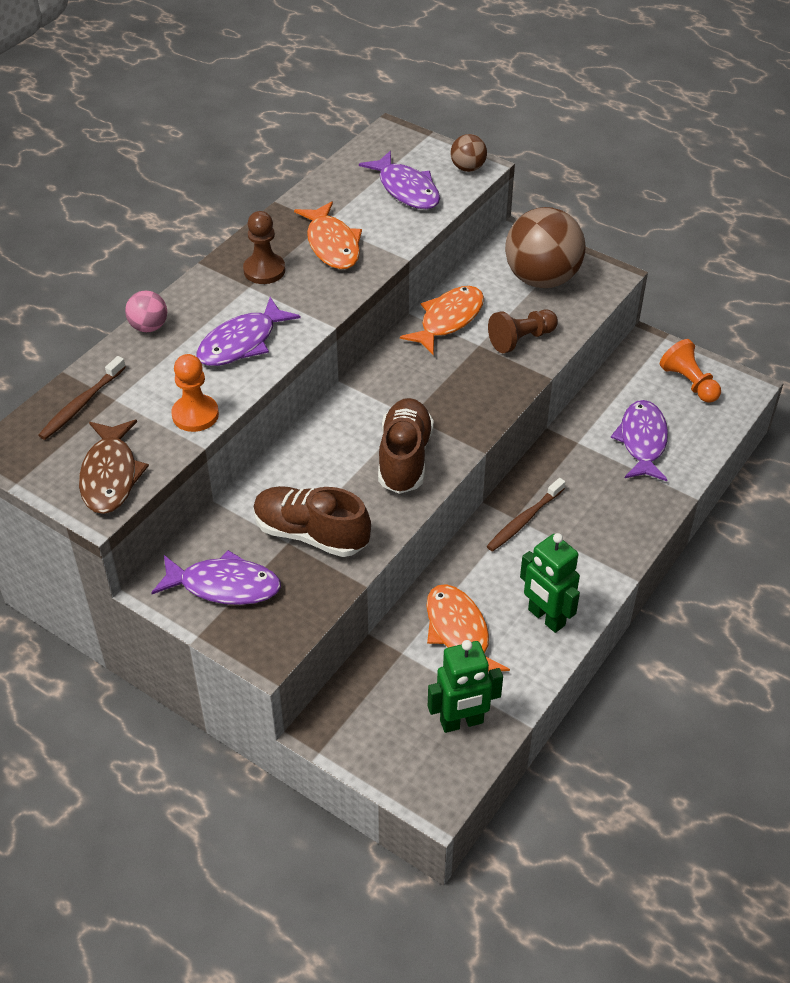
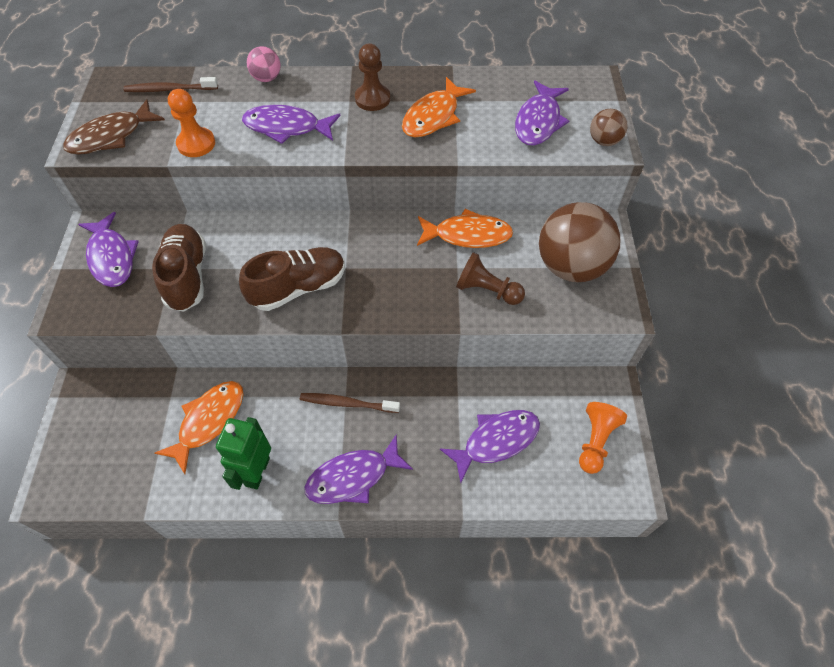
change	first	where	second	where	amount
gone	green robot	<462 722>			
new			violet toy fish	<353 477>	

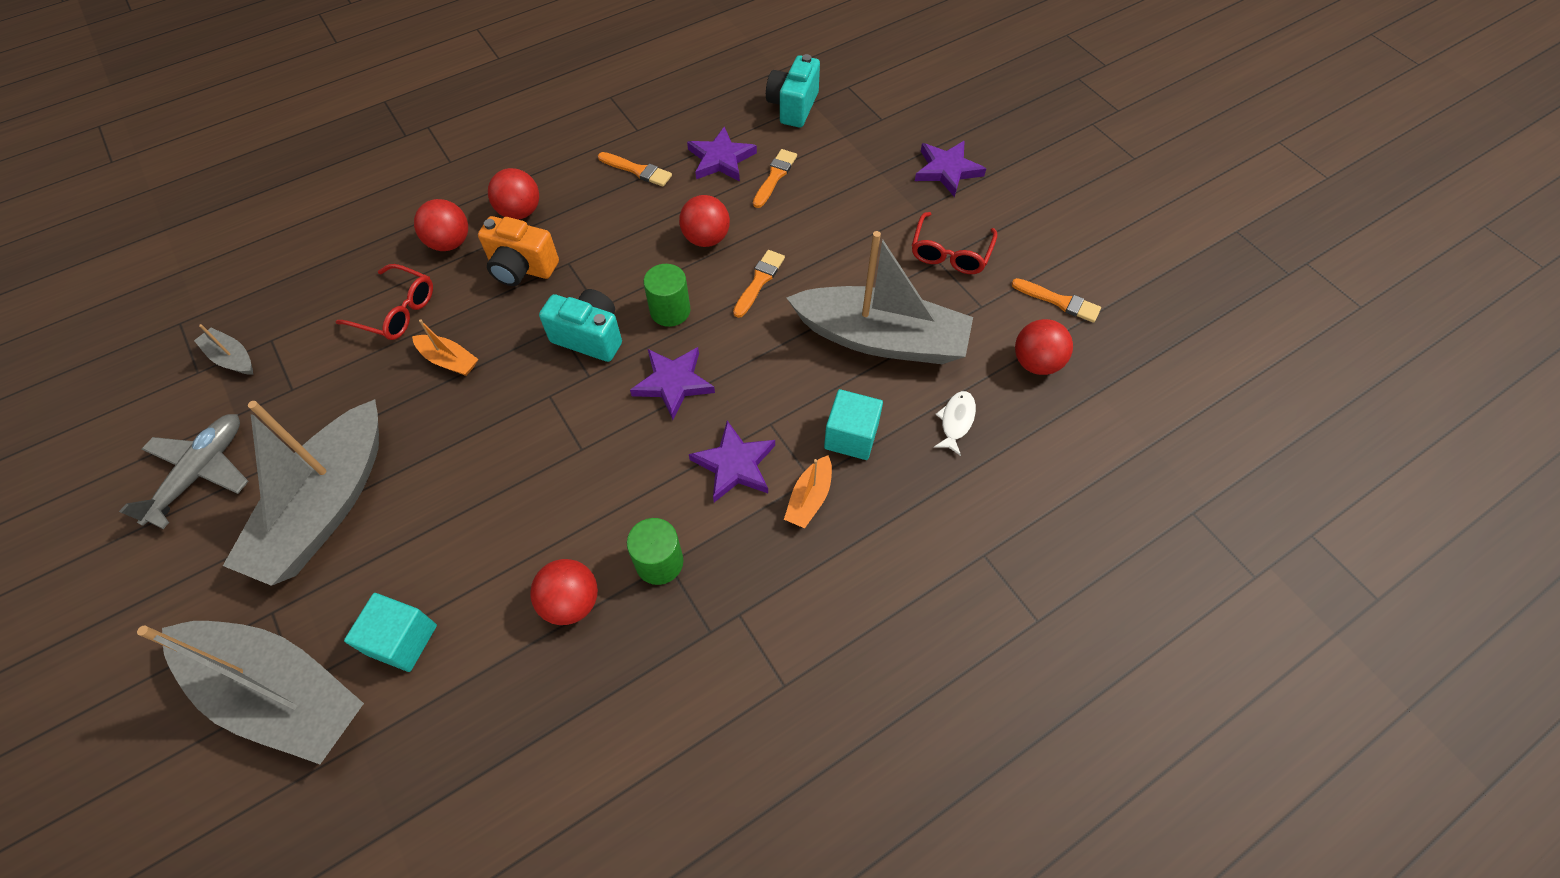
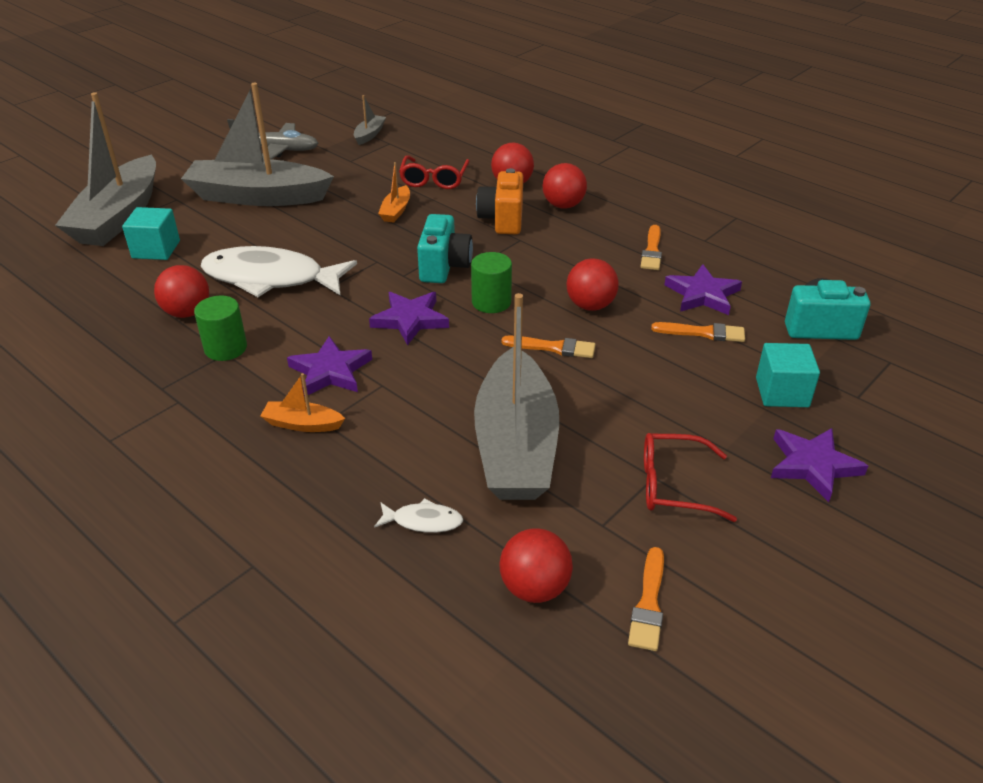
change	first	where	second	where	amount
new			white toy fish	<271 278>	
shifted	aqua solid cube	<851 436>		<782 392>	

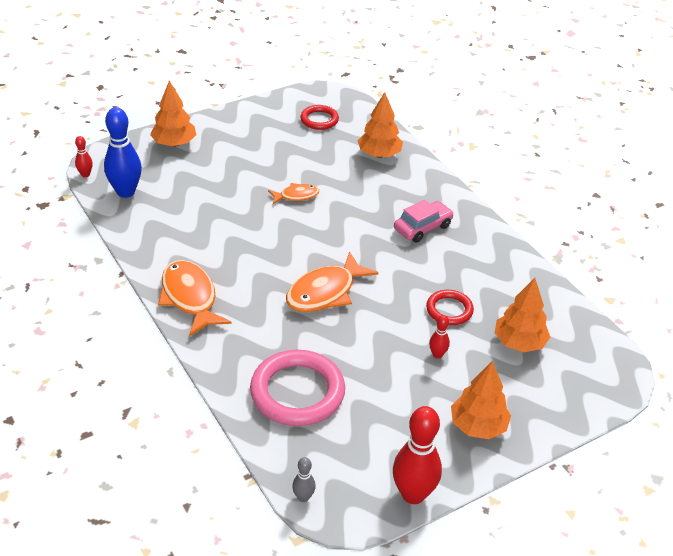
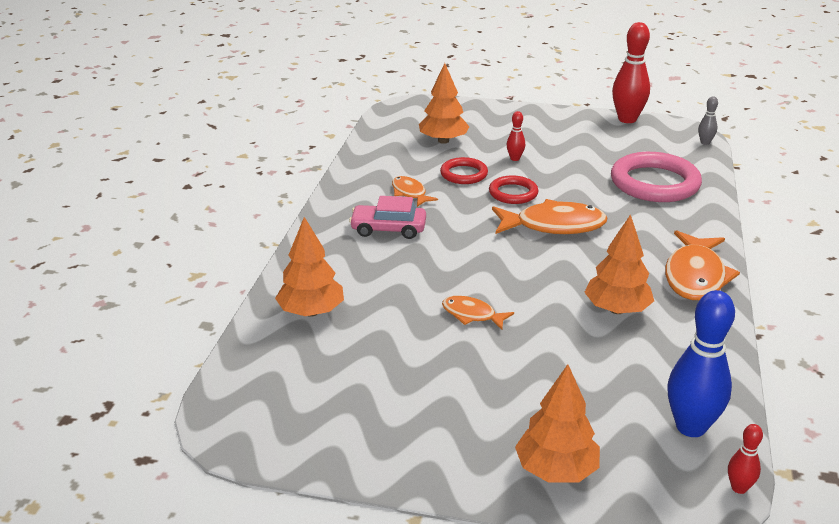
change	first	where	second	where	amount
new			bright orange toy fish	<410 193>	
shifted	scarlet ring	<319 120>		<513 193>	
shifted	bright orange fir tree	<478 426>		<617 309>	

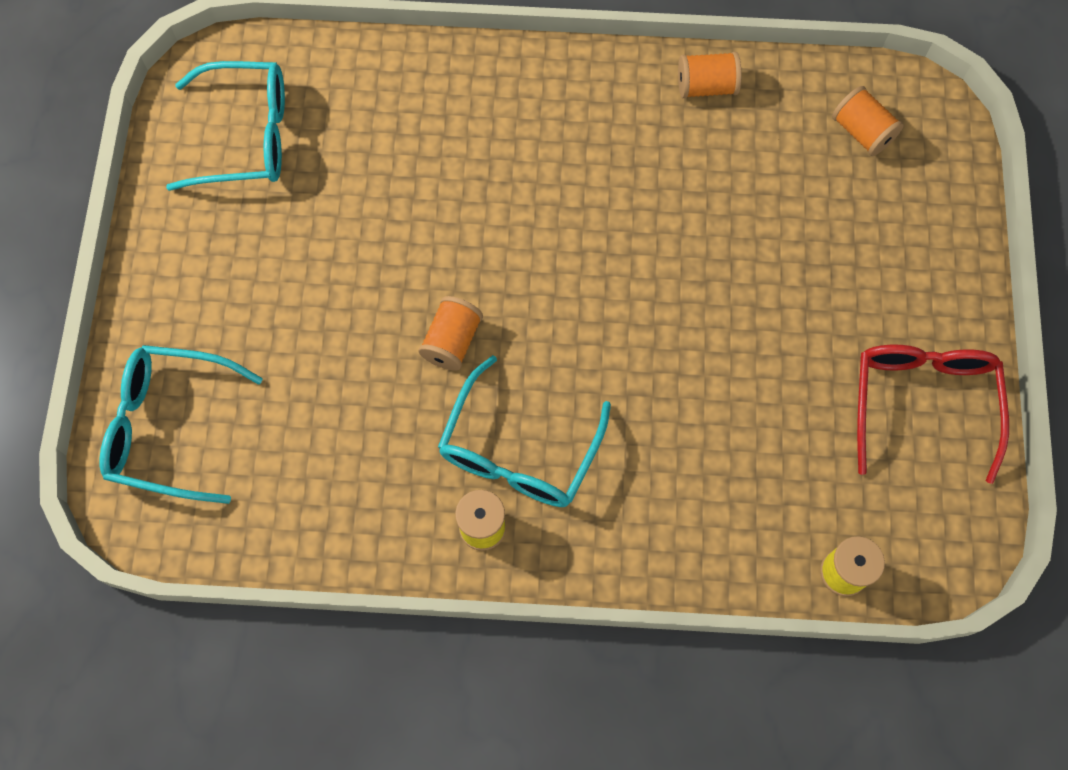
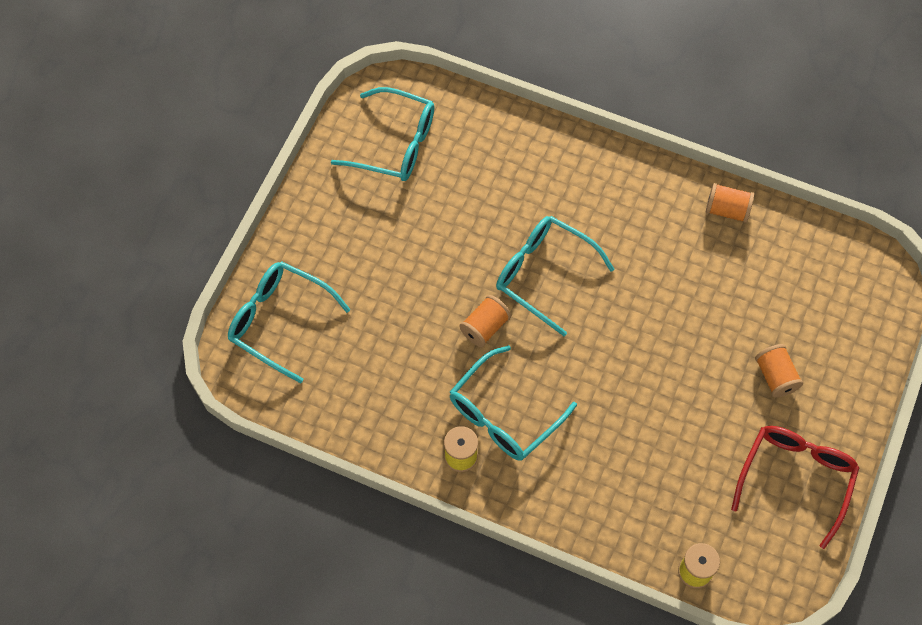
change	first	where	second	where	amount
new			aqua spectacles	<544 274>	
shifted	bright orange reel of thread	<862 132>		<775 376>	

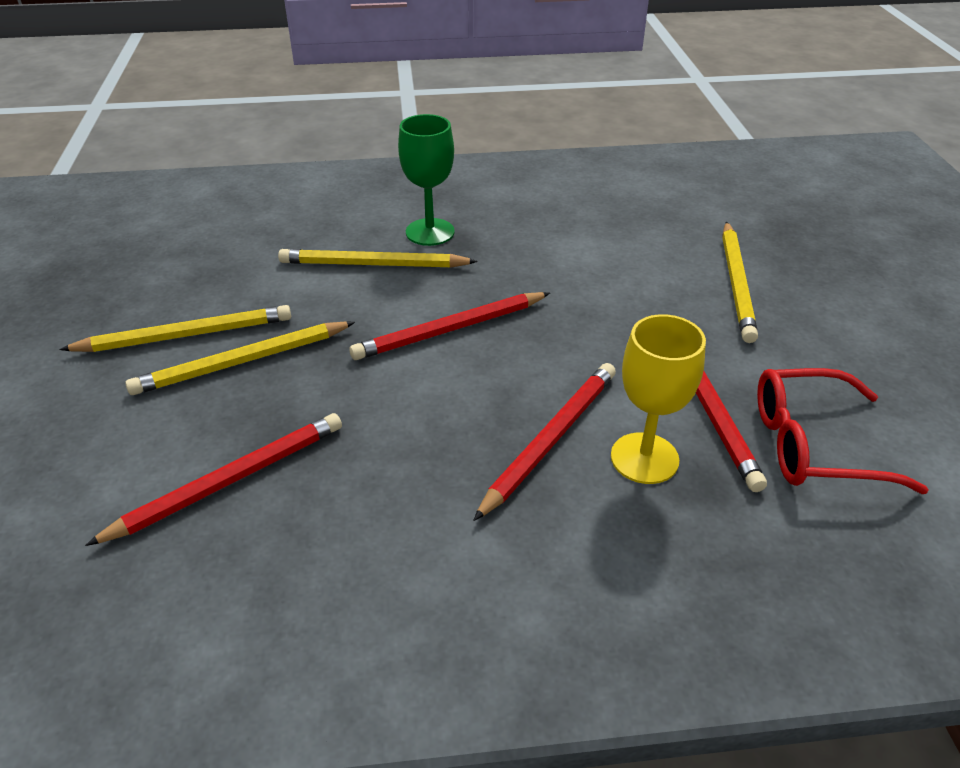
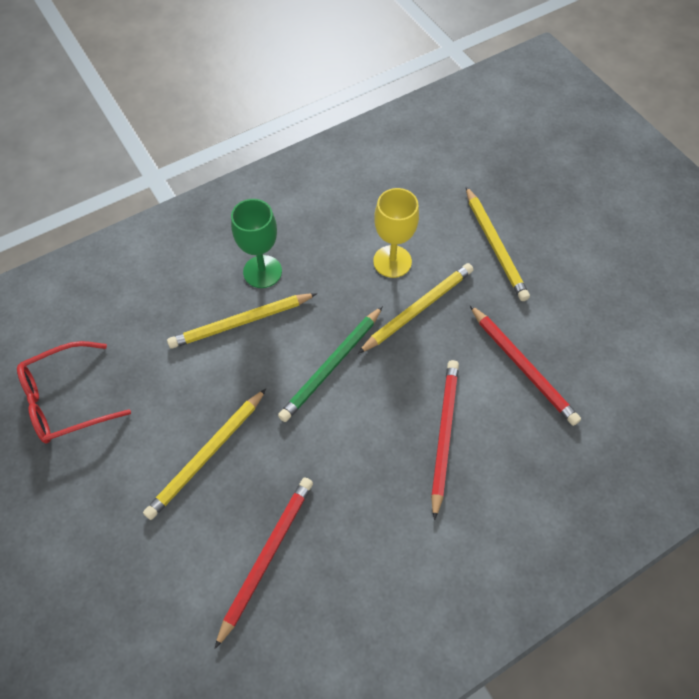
change	first	where	second	where	amount
shifted	yellow wooden pencil	<185 335>		<418 309>	
shifted	yellow wine glass	<644 458>		<392 261>	
shifted	scarlet spectacles	<814 445>		<66 400>	
repainted	scarlet wooden pencil	<450 329>	green wooden pencil	<332 365>	

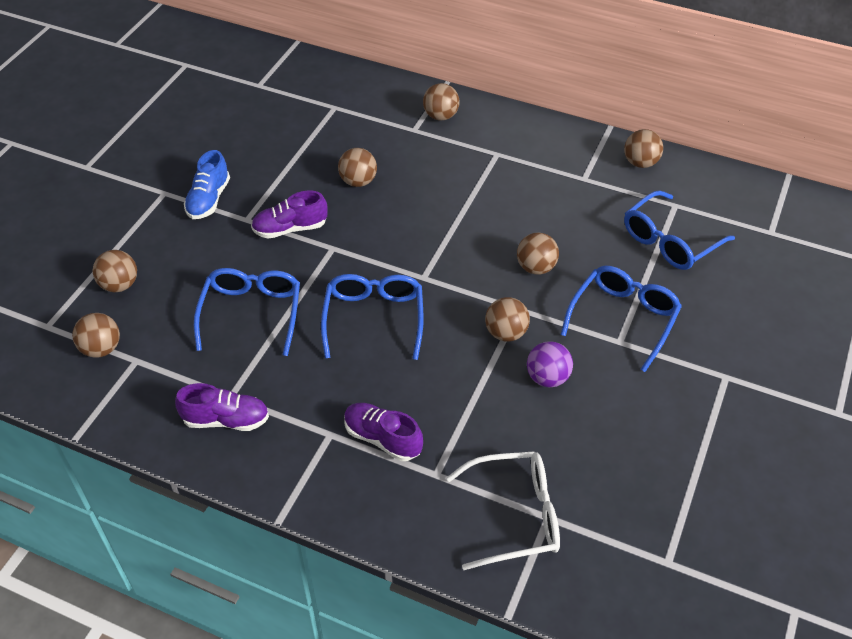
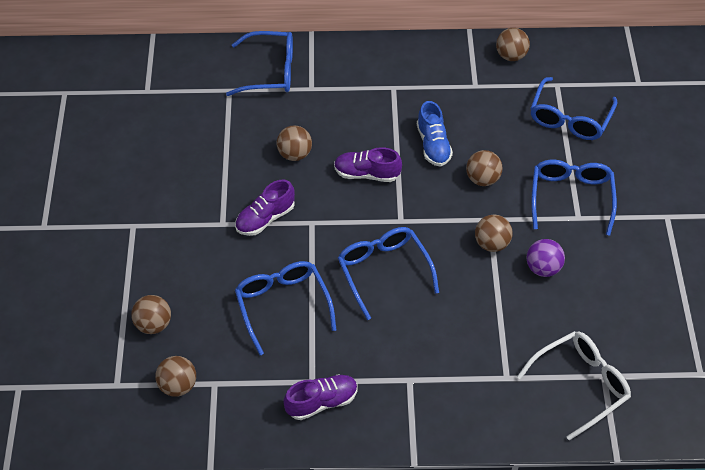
change	first	where	second	where	amount
gone	brown ball	<441 116>			
new			blue spectacles	<269 71>	
shifted	blue sneaker	<209 199>		<433 145>	
shifted	violet sneaker	<382 438>		<366 174>	

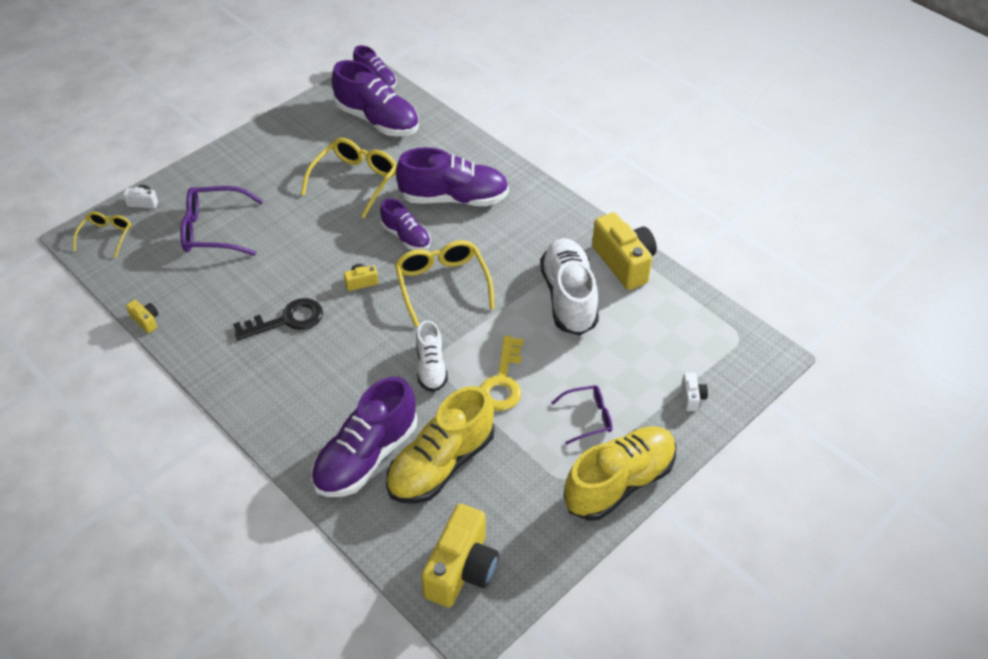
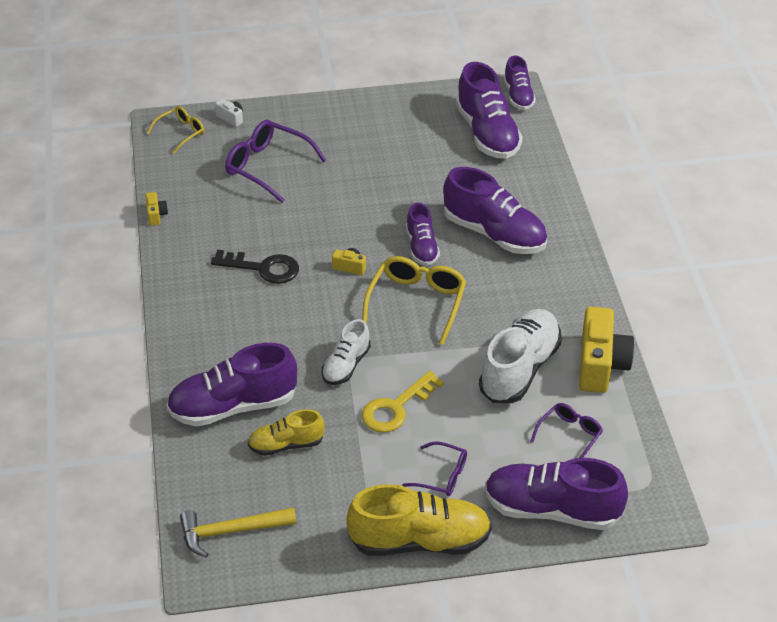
change	first	where	second	where	amount
gone	yellow spectacles	<355 181>			
new			violet spectacles	<569 435>	
swapped	yellow camera	<461 569>	yellow hammer	<231 532>	
swapped	white camera	<692 397>	violet sneaker	<552 510>	
scaled	yellow sneaker	<441 464>		<286 445>	x0.57

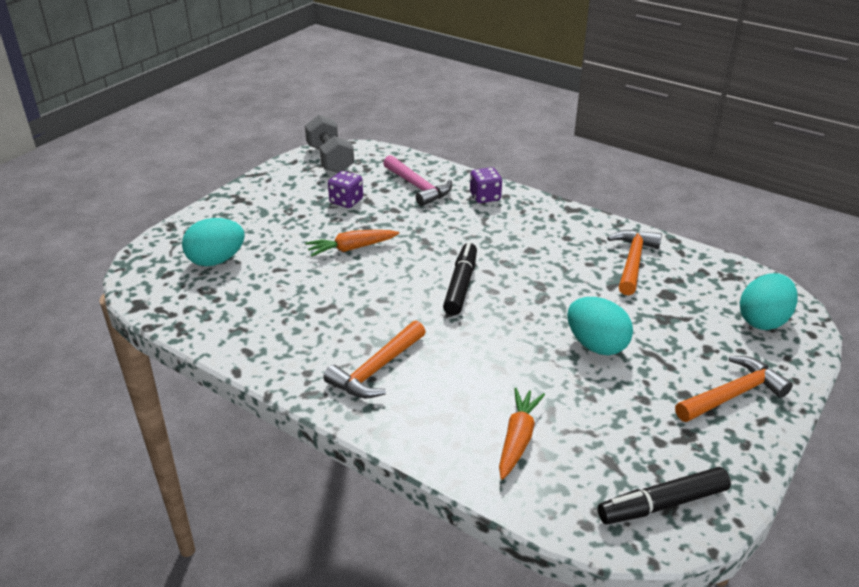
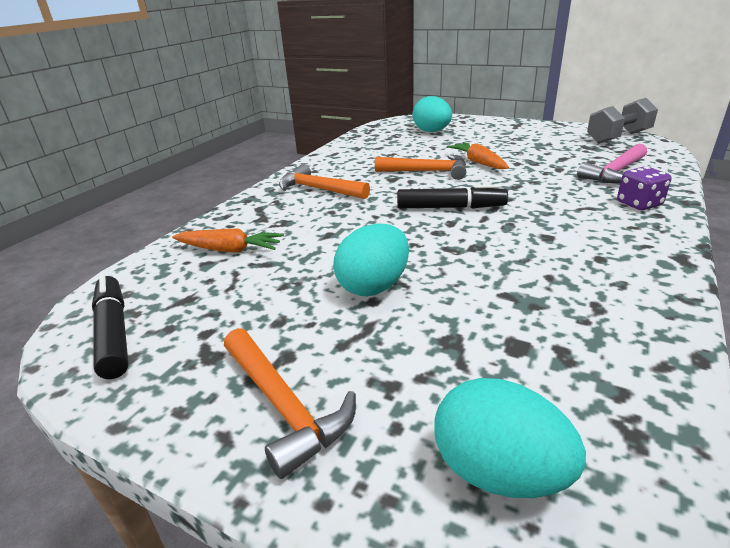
change	first	where	second	where	amount
gone	violet game die	<346 201>			
shifted	bright orange hammer	<633 262>		<427 172>	

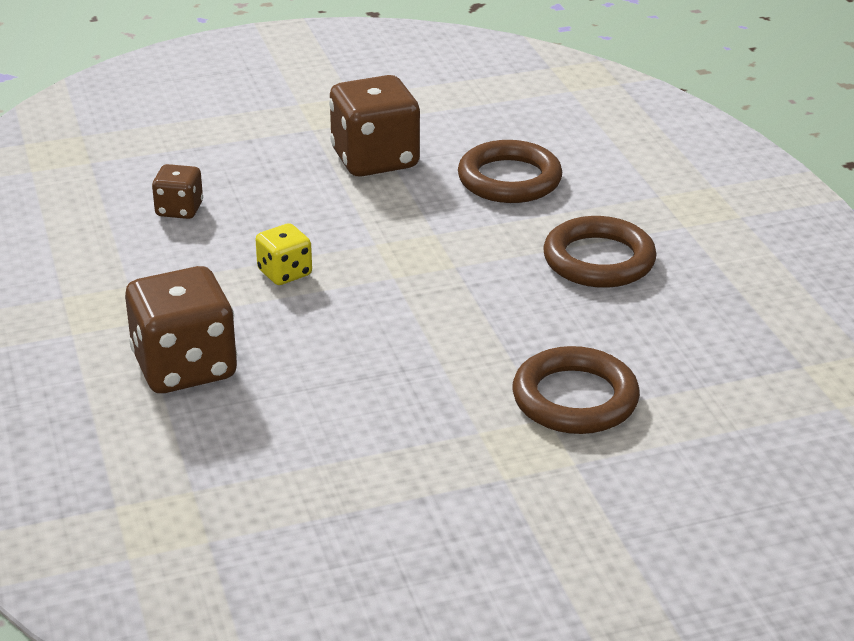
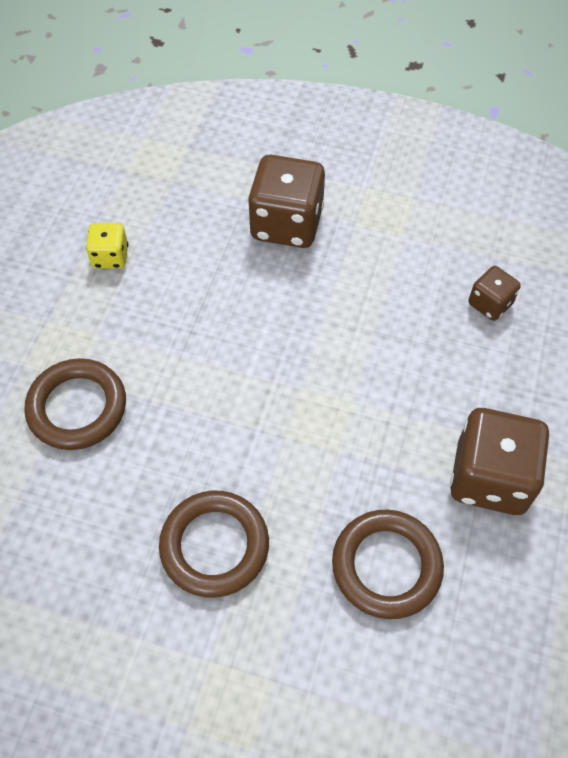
change	first	where	second	where	amount
shifted	yellow game die	<284 273>		<110 257>	

